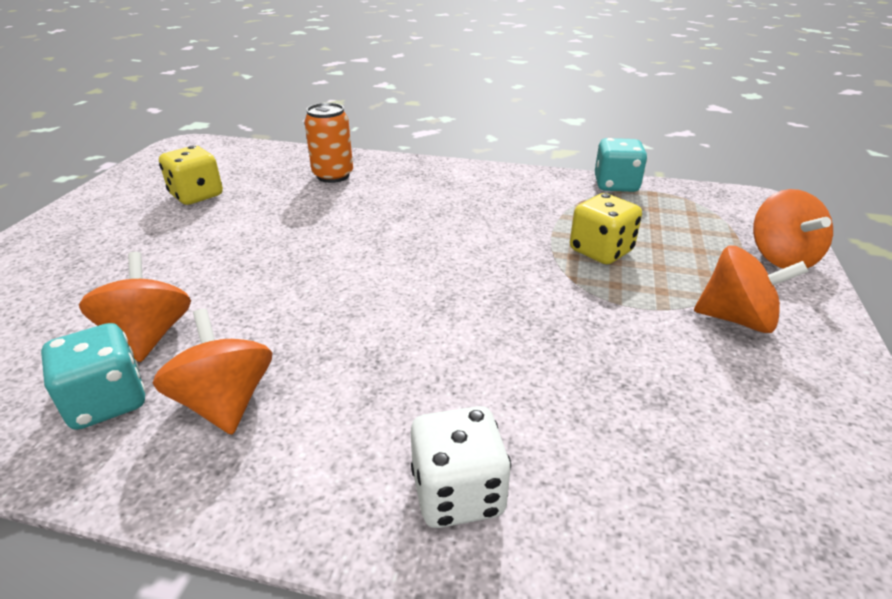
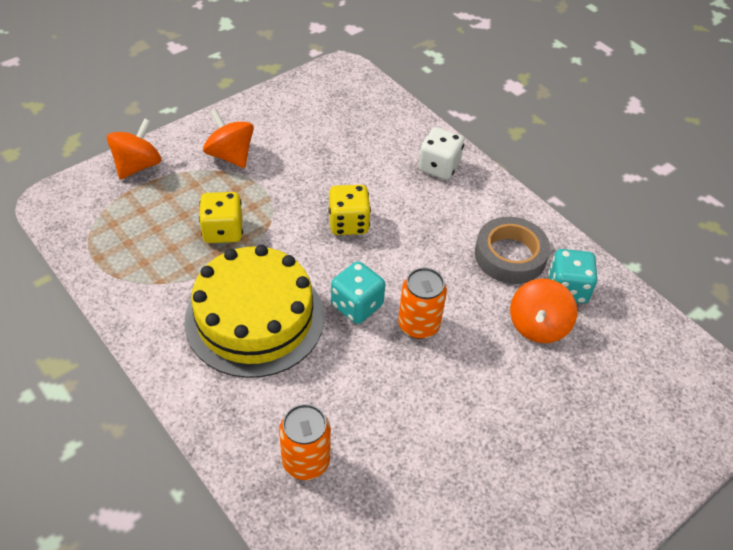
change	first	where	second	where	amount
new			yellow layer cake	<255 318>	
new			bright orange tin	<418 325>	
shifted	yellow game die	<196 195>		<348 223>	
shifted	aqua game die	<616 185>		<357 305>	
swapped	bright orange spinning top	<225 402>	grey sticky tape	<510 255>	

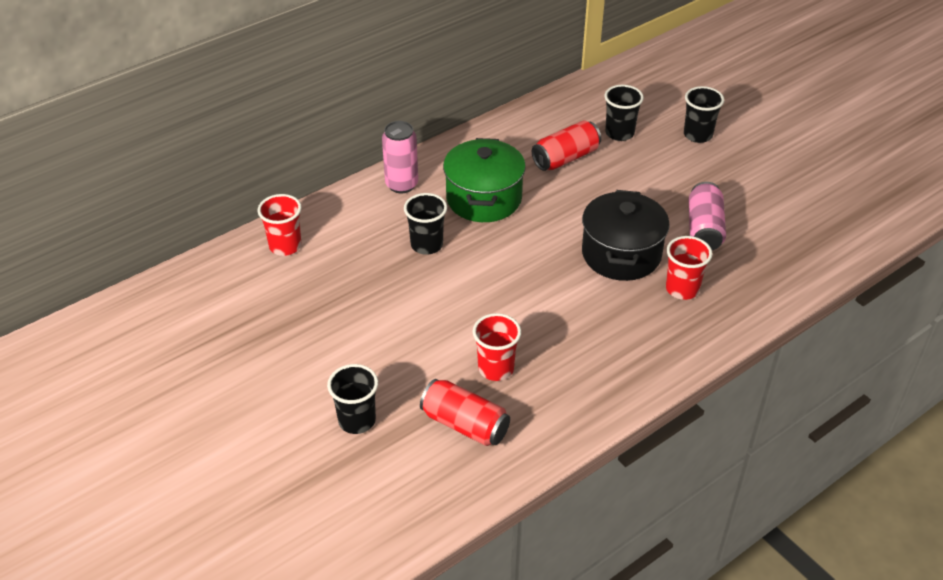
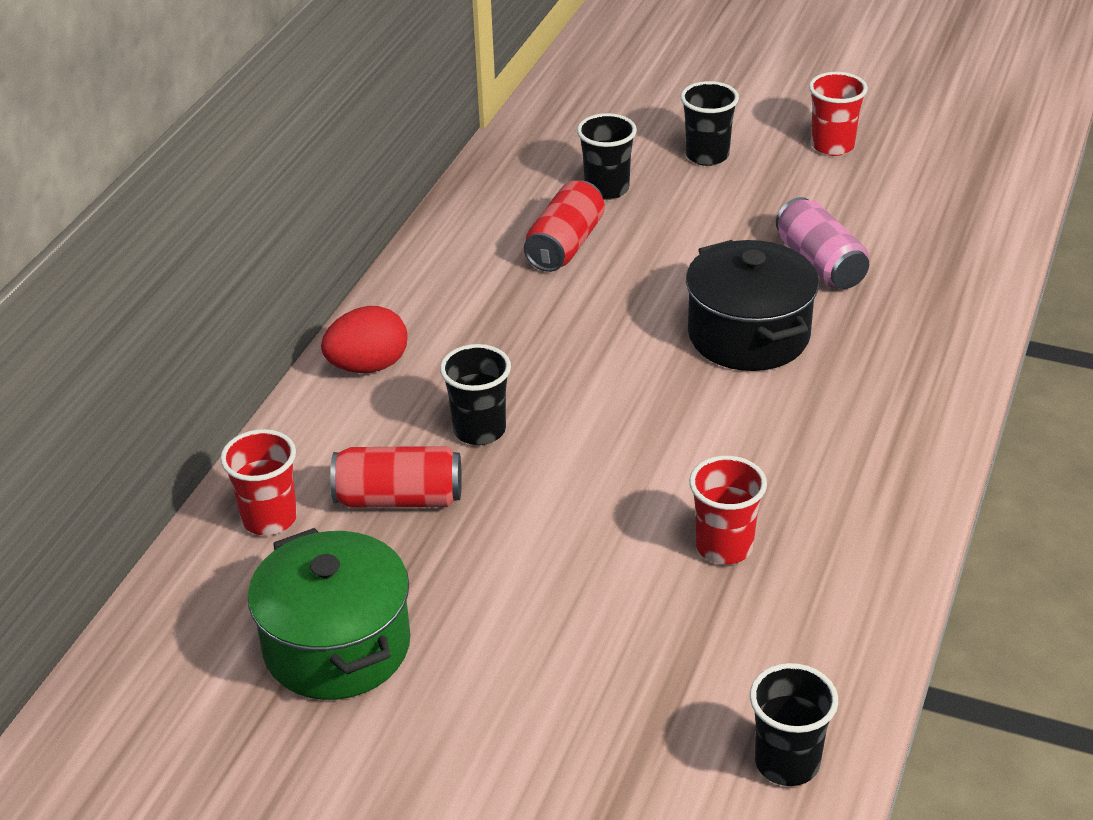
change	first	where	second	where	amount
shifted	black beaker	<357 420>		<787 763>	
shifted	scarlet tin	<465 425>		<399 499>	
shifted	green pot	<484 198>		<337 646>	
shifted	scarlet beaker	<682 289>		<832 146>	
swapped	rose-pink tin	<401 185>	scarlet egg shape	<368 366>	

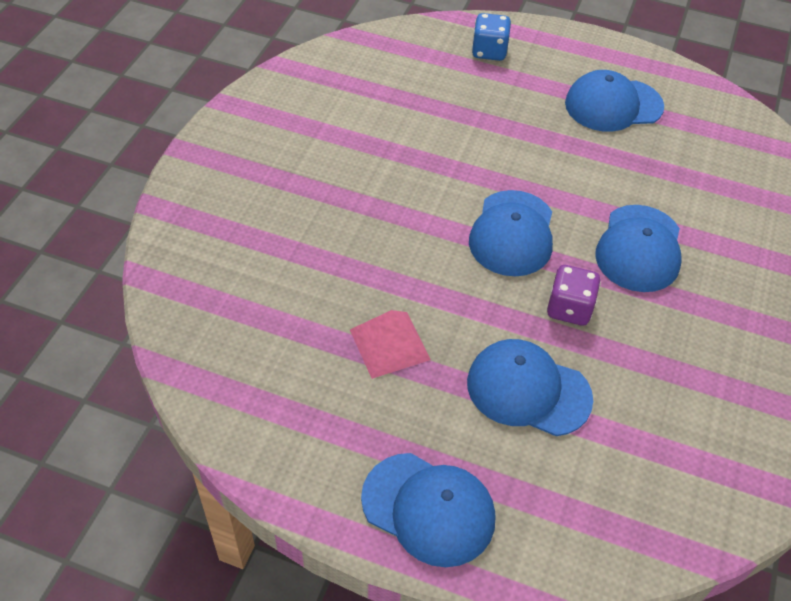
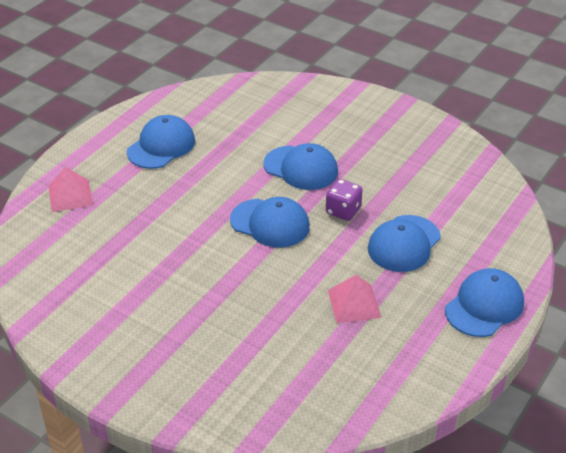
change	first	where	second	where	amount
swapped	blue game die	<489 51>	rose-pink pyramid shape	<70 195>	
rotated	blue baseball cap	<613 105>		<161 146>	150 degrees counterclockwise

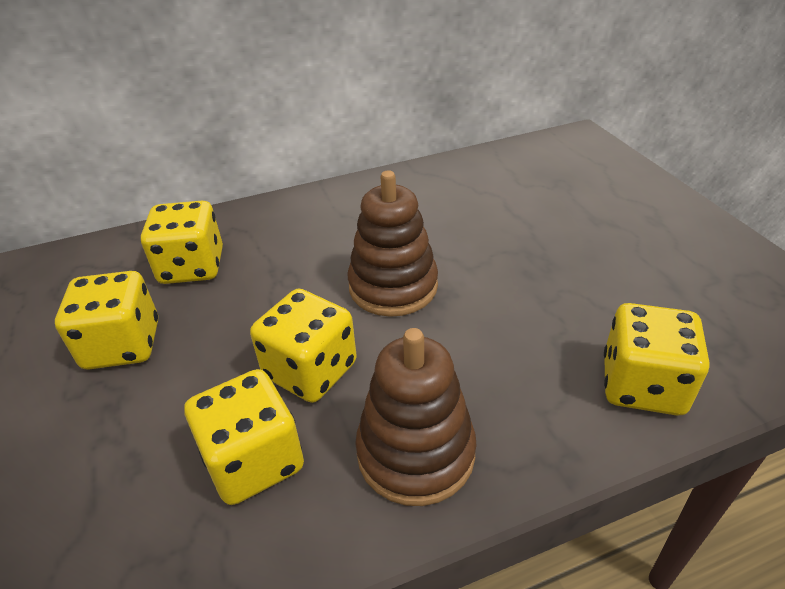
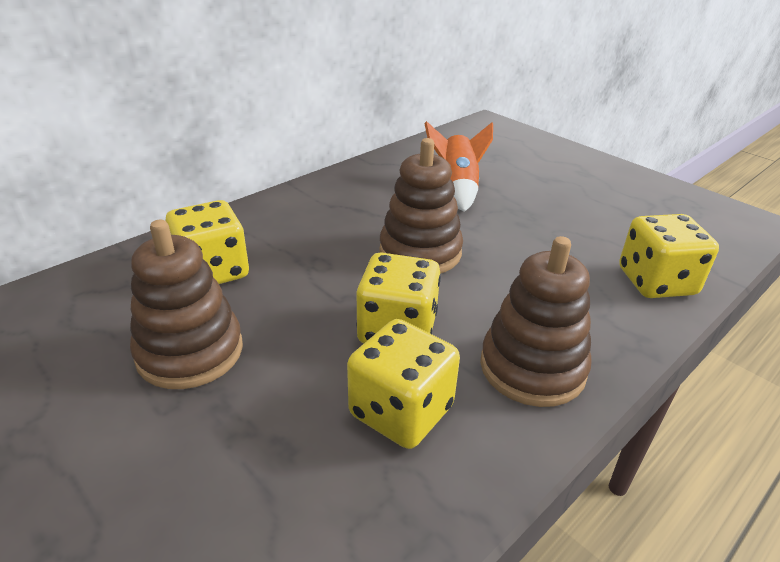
change	first	where	second	where	amount
new			bright orange toy rocket	<457 190>	
swapped	yellow game die	<122 345>	brown ring stacker	<190 352>	

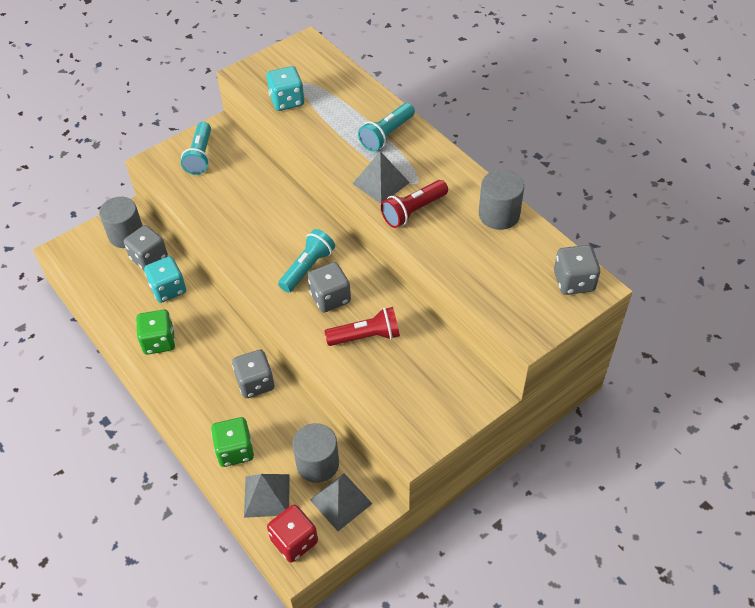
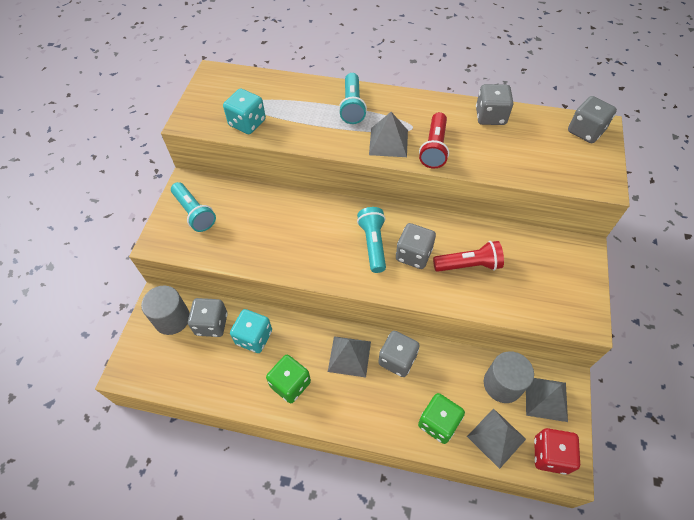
change	first	where	second	where	amount
new			grey pyramid shape	<349 356>	
swapped	grey cylinder shape	<499 214>	grey game die	<490 116>	
rotated	scarlet flashlight	<366 336>		<469 265>	45 degrees clockwise

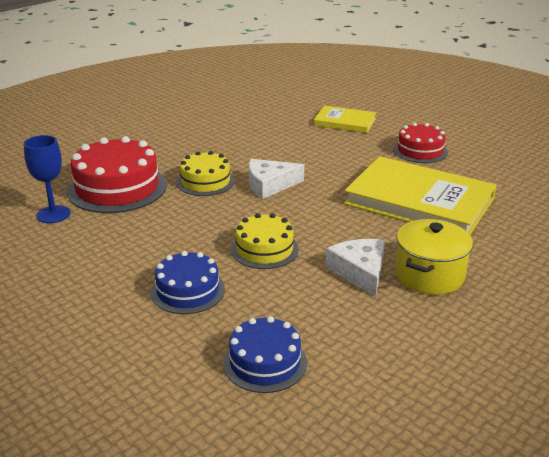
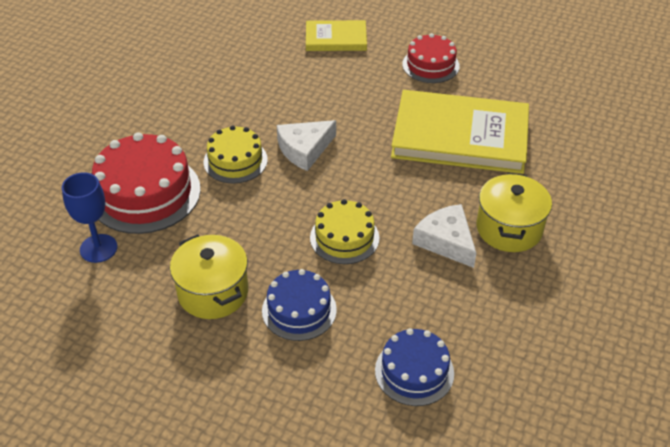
change	first	where	second	where	amount
new			yellow pot	<213 292>	

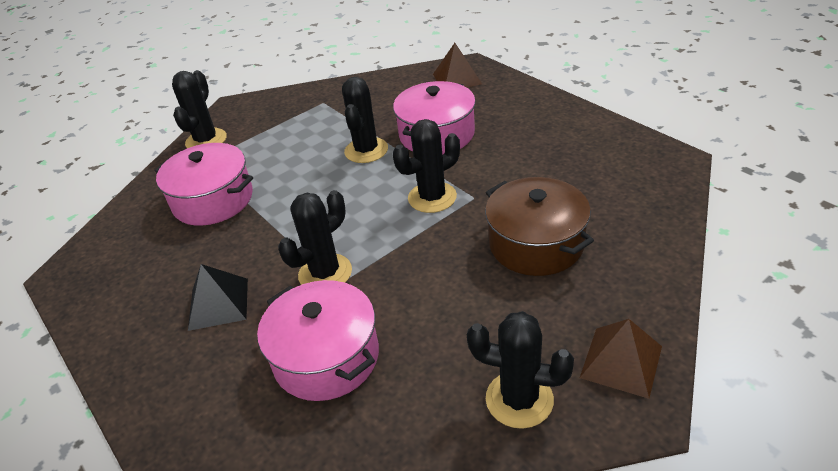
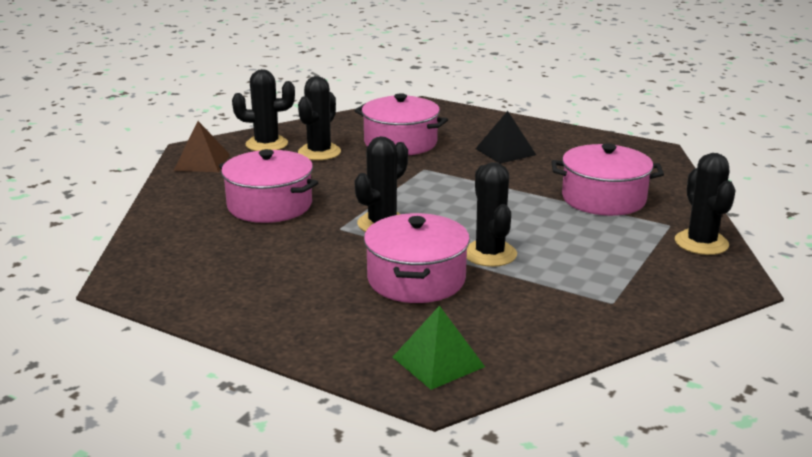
change	first	where	second	where	amount
shifted	black prickly plant	<325 273>		<319 152>	
repainted	brown pyramid shape	<457 79>	green pyramid shape	<438 361>	
repainted	brown pot	<536 244>	rose-pink pot	<269 205>	

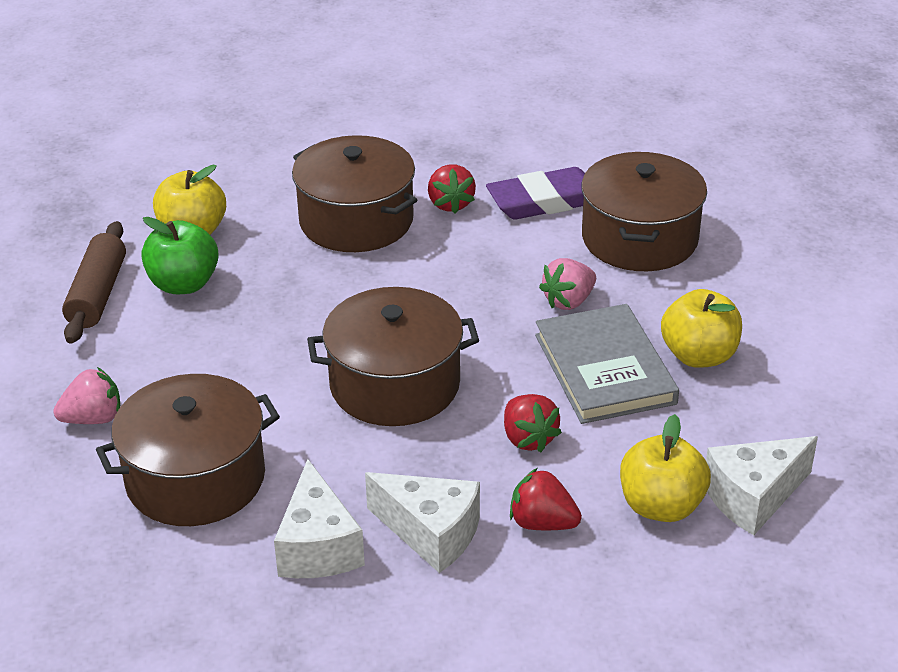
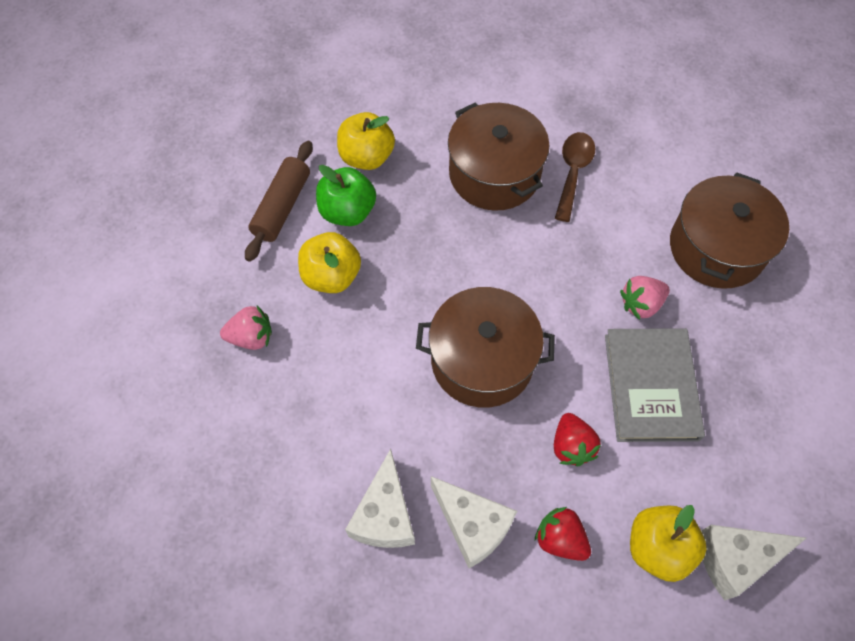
change	first	where	second	where	amount
gone	brown pot	<195 478>			
gone	violet gum eraser	<545 201>			
shifted	yellow apple fruit	<699 356>		<331 276>	
swapped	scarlet toy strawberry	<450 204>	brown teaspoon	<573 172>	

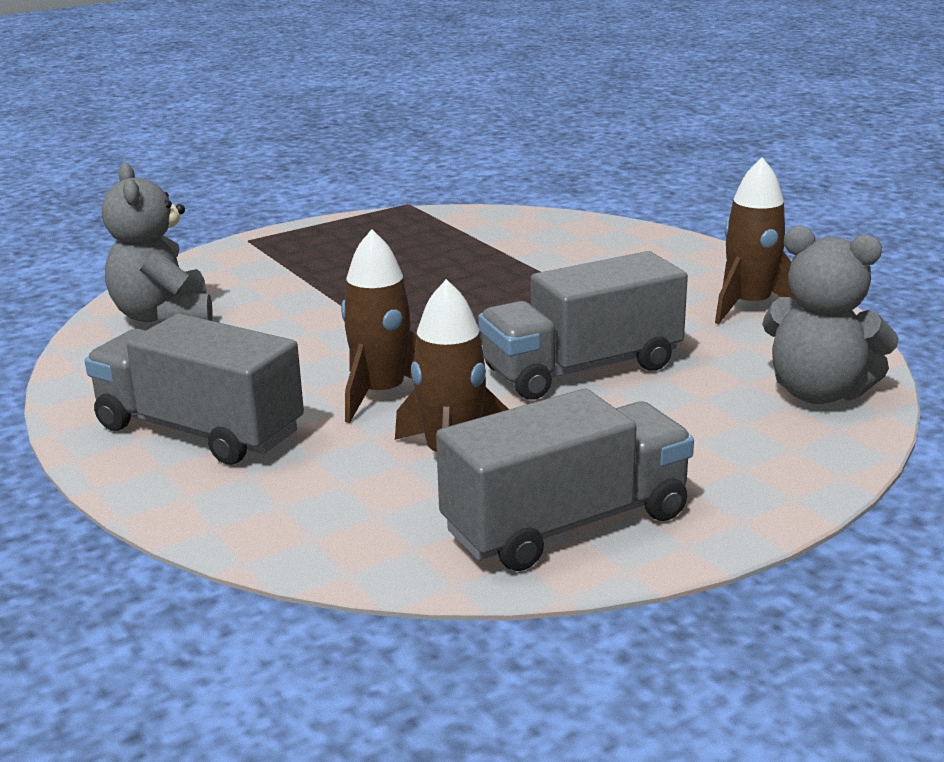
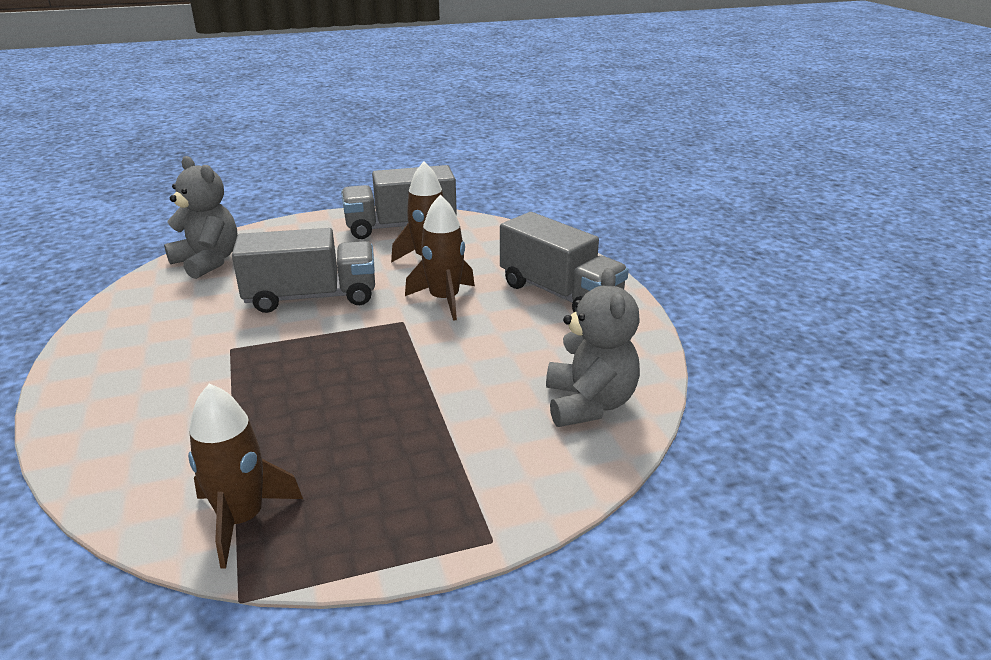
change	first	where	second	where	amount
shifted	brown toy rocket	<749 306>		<242 519>	

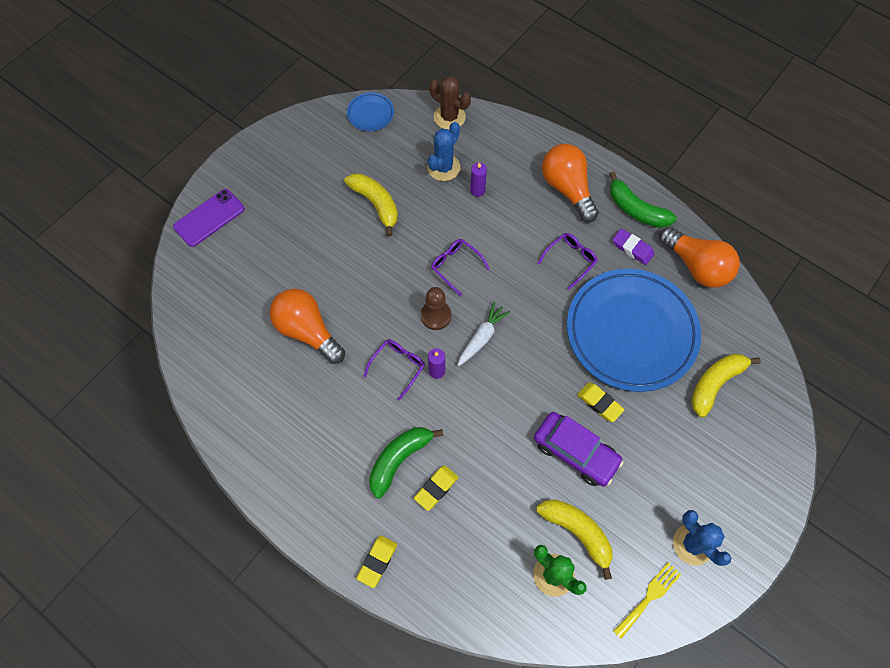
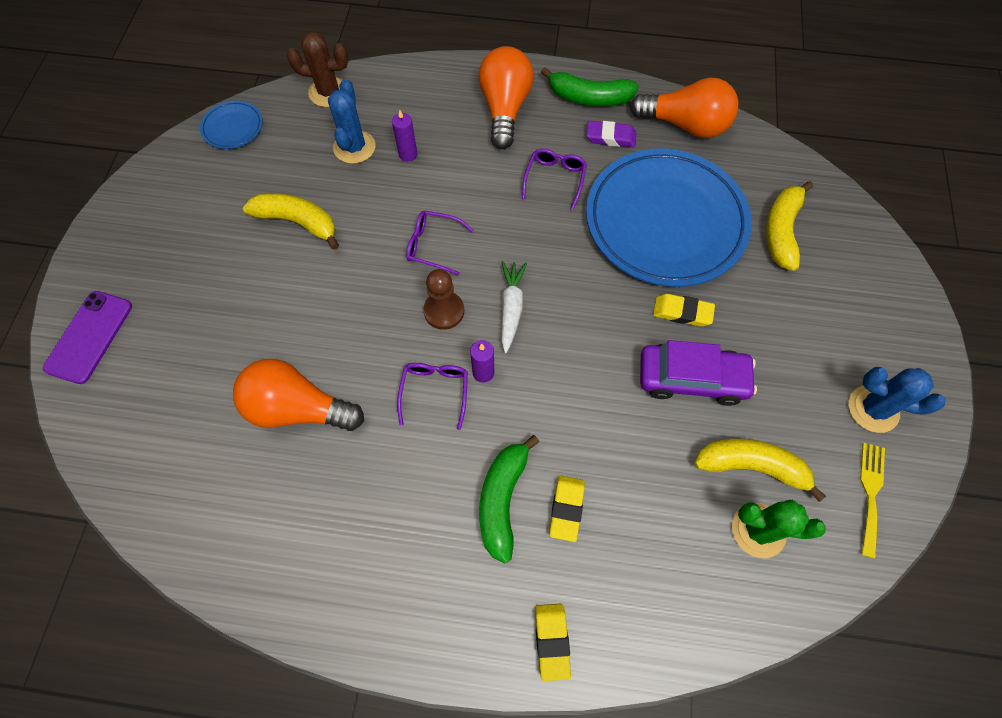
change	first	where	second	where	amount
rotated	bright orange bulb	<567 188>		<505 109>	60 degrees clockwise

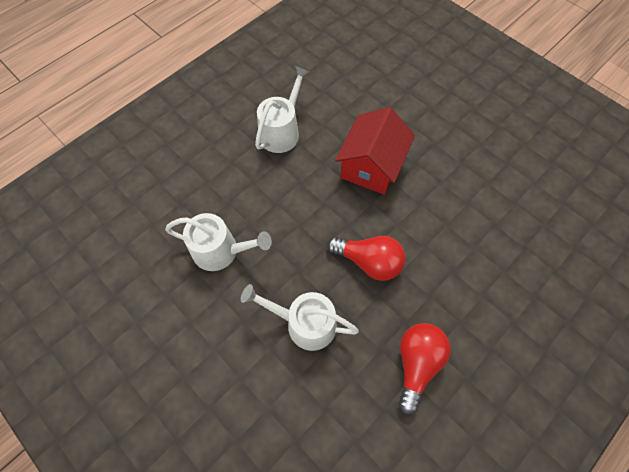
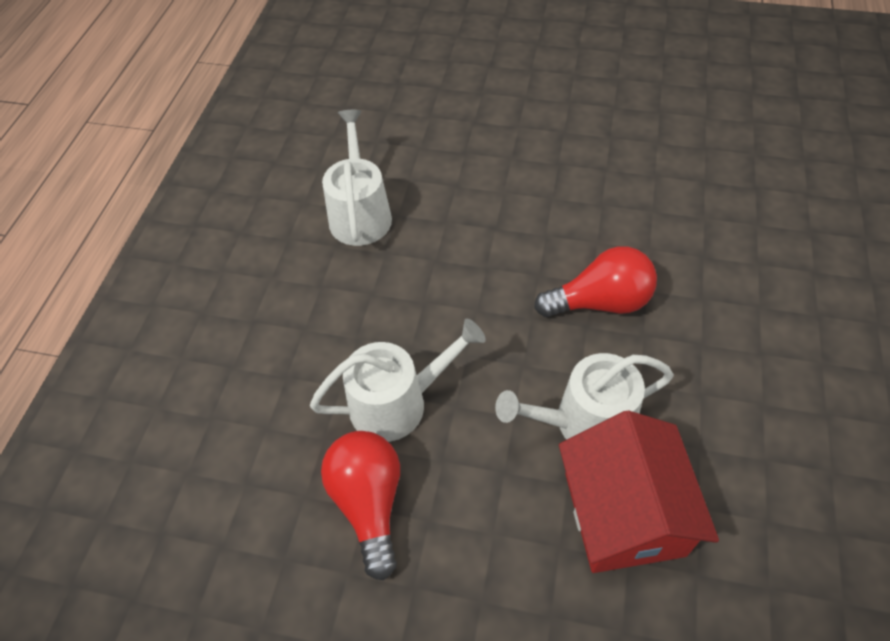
change	first	where	second	where	amount
shifted	scarlet cottage	<371 166>		<623 513>	
shifted	scarlet bulb	<416 363>		<369 503>	

